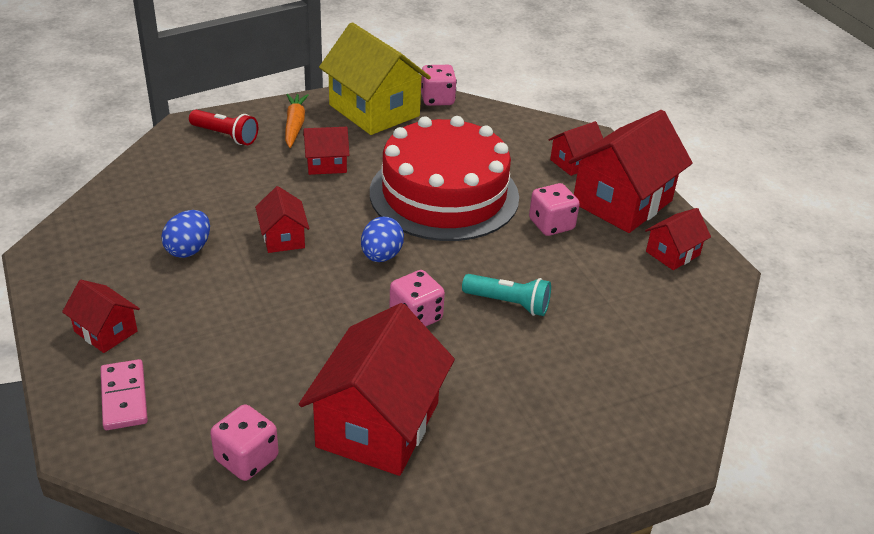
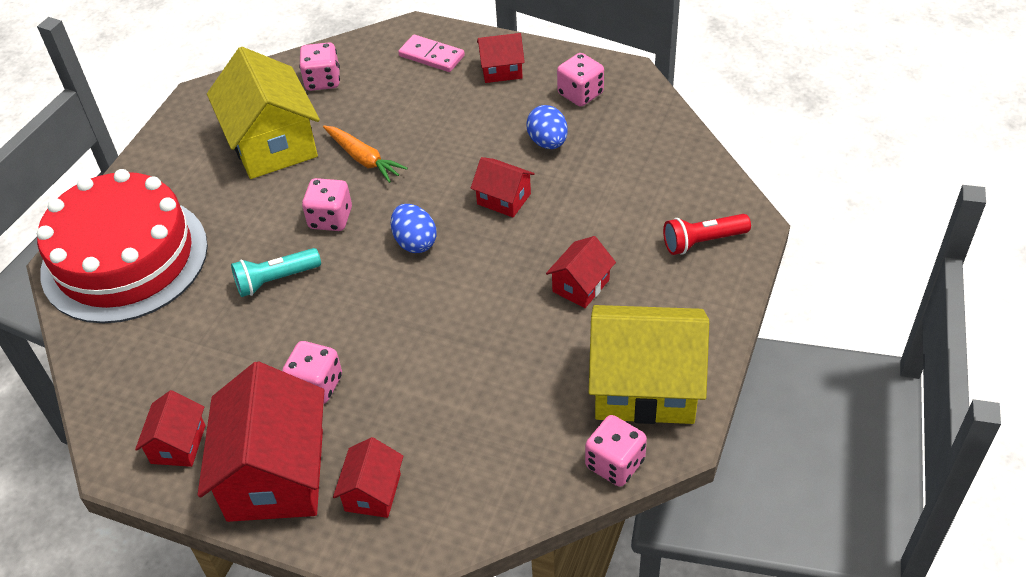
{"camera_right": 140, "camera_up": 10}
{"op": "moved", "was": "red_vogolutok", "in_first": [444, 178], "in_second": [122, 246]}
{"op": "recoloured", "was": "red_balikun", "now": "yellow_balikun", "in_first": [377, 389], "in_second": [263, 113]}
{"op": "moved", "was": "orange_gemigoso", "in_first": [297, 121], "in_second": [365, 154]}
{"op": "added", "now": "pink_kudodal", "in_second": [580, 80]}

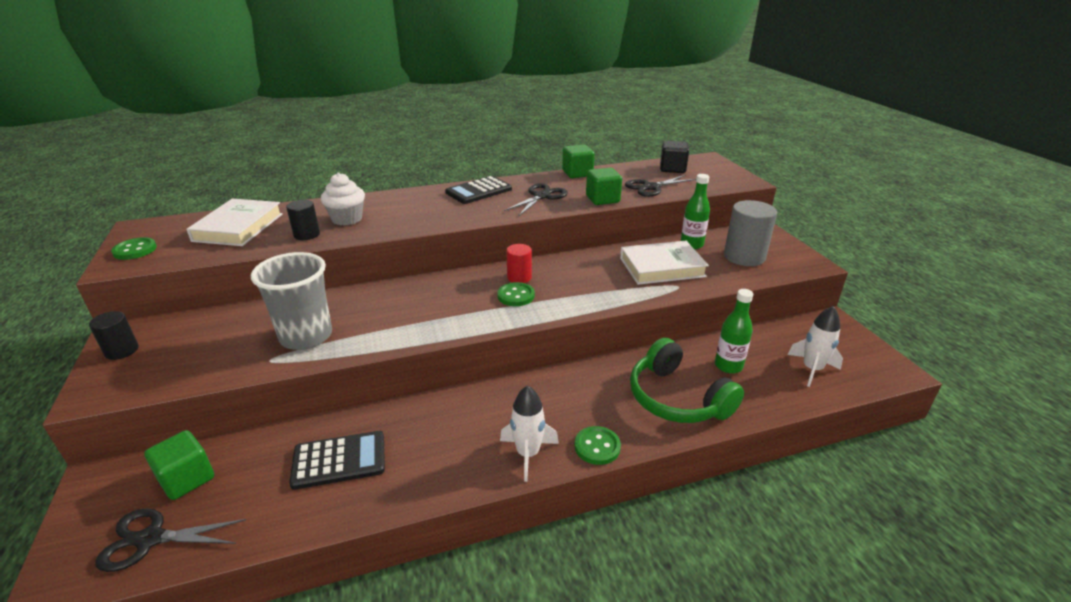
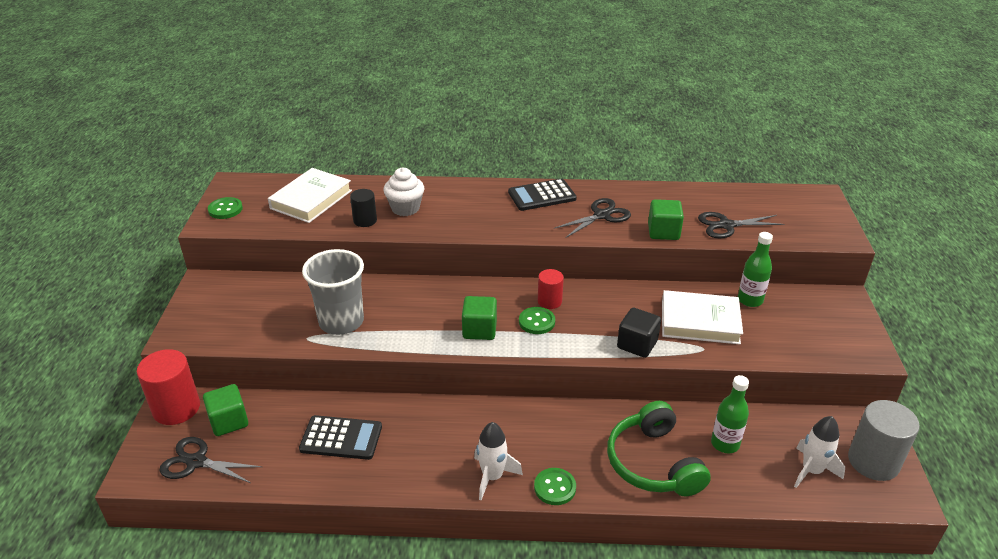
{"camera_right": 20, "camera_up": 5}
{"op": "added", "now": "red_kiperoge", "in_second": [168, 387]}
{"op": "moved", "was": "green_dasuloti", "in_first": [578, 161], "in_second": [479, 318]}
{"op": "moved", "was": "black_dasuloti", "in_first": [674, 157], "in_second": [639, 333]}
{"op": "moved", "was": "grey_kiperoge", "in_first": [750, 233], "in_second": [884, 440]}
{"op": "removed", "was": "black_kiperoge", "in_first": [114, 335]}

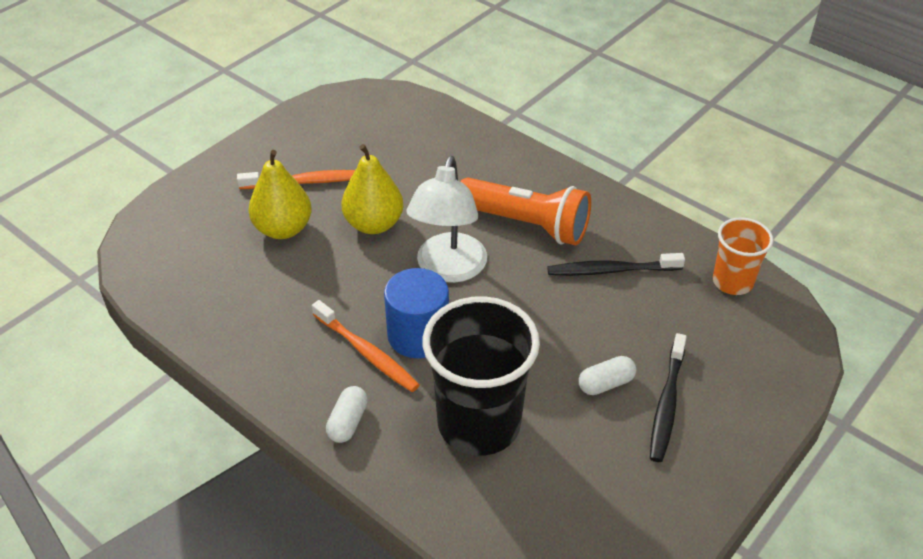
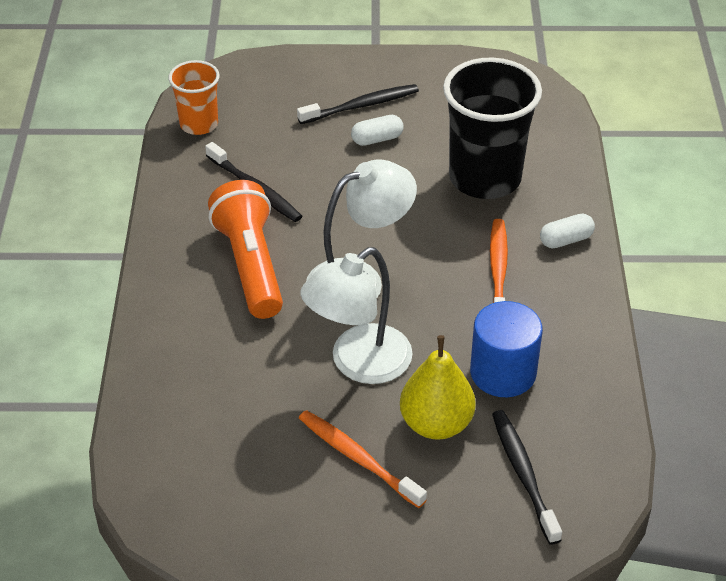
{"camera_right": -130, "camera_up": 0}
{"op": "replaced", "was": "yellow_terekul", "now": "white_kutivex", "in_first": [372, 189], "in_second": [356, 315]}
{"op": "turned", "was": "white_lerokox", "in_first": [607, 375], "in_second": [377, 130], "clockwise": -45}
{"op": "moved", "was": "blue_kiperoge", "in_first": [416, 313], "in_second": [506, 349]}
{"op": "added", "now": "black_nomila", "in_second": [527, 477]}

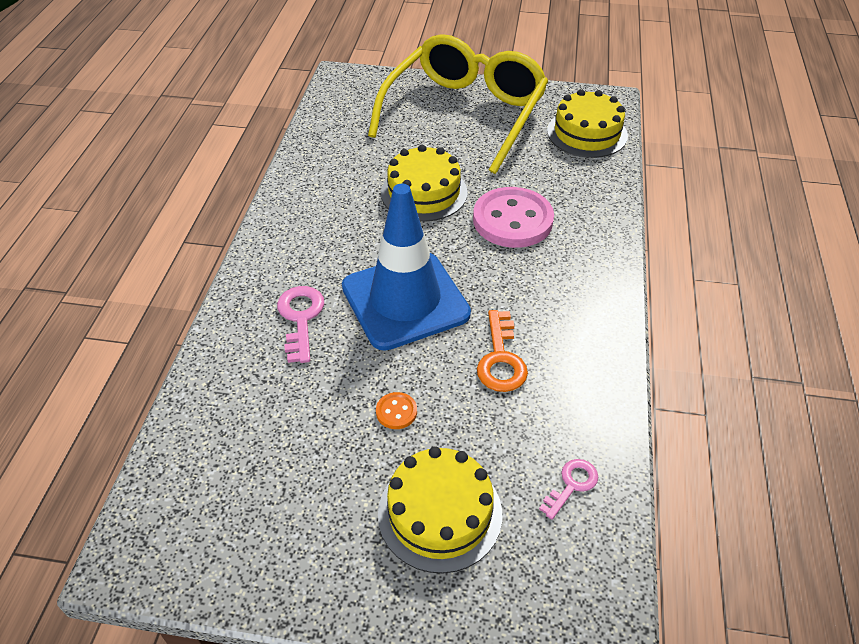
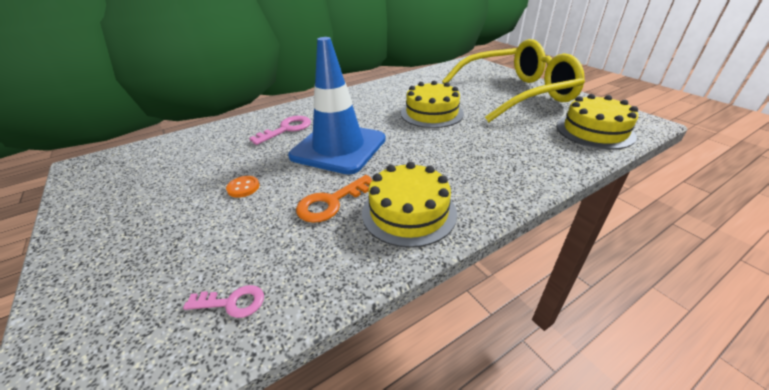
{"camera_right": 50, "camera_up": -10}
{"op": "moved", "was": "yellow_vogolutok", "in_first": [440, 509], "in_second": [409, 205]}
{"op": "removed", "was": "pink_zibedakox", "in_first": [513, 217]}

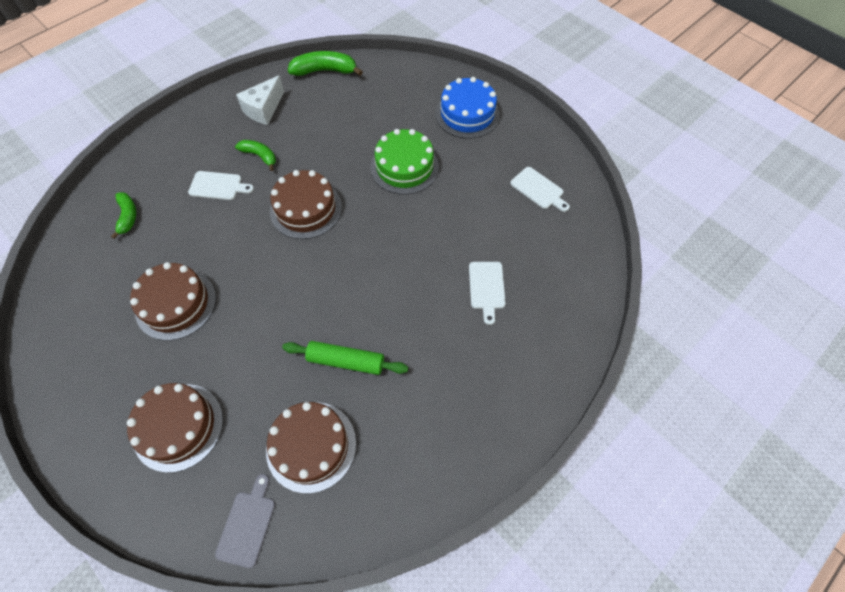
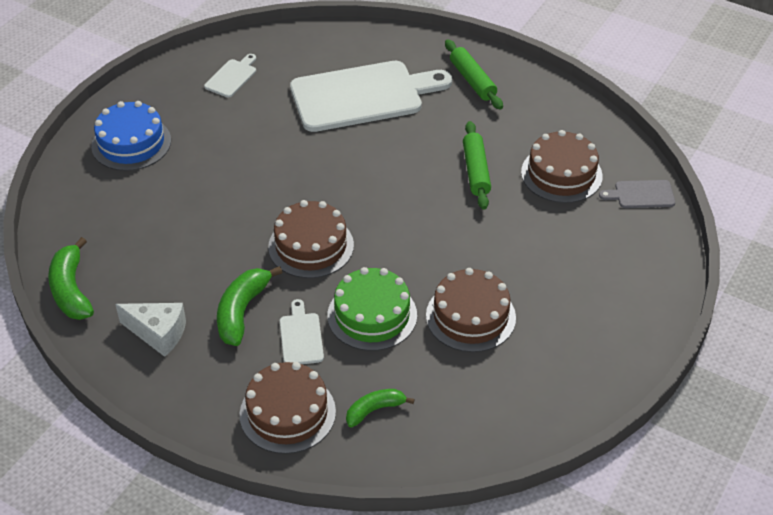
{"camera_right": -105, "camera_up": -15}
{"op": "resized", "was": "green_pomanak", "in_first": [255, 155], "in_second": [250, 306], "ratio": 1.58}
{"op": "moved", "was": "brown_vogolutok", "in_first": [175, 428], "in_second": [288, 408]}
{"op": "resized", "was": "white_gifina", "in_first": [487, 293], "in_second": [371, 96], "ratio": 2.36}
{"op": "moved", "was": "green_vogolutok", "in_first": [404, 162], "in_second": [372, 309]}
{"op": "added", "now": "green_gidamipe", "in_second": [474, 74]}

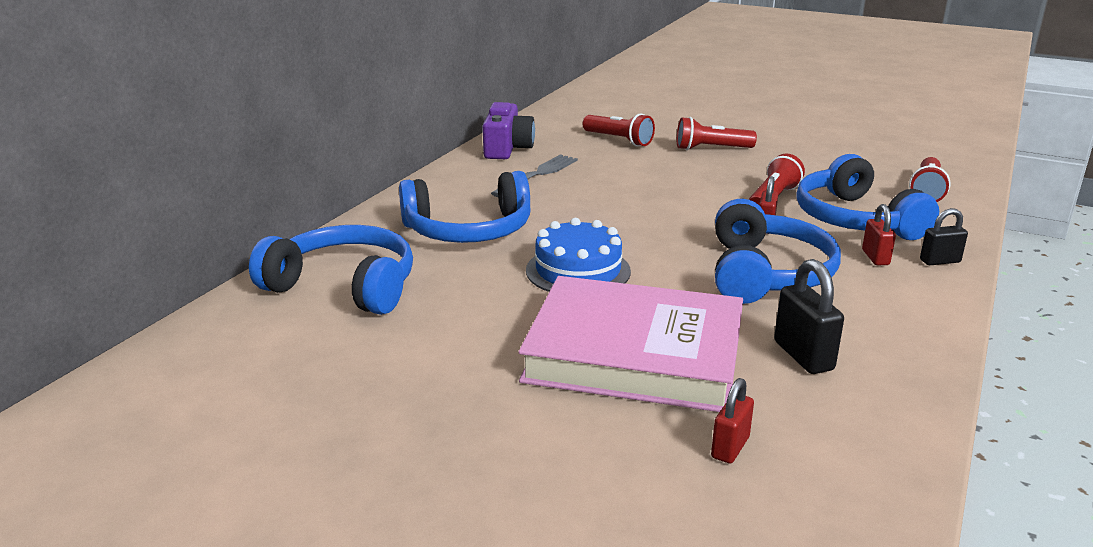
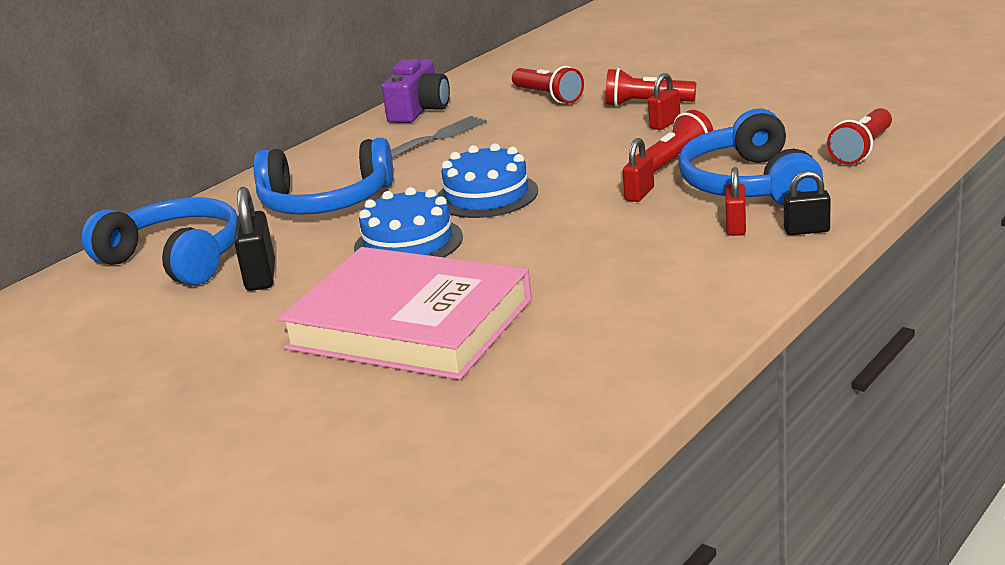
{"camera_right": 15, "camera_up": 0}
{"op": "moved", "was": "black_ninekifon", "in_first": [809, 316], "in_second": [254, 239]}
{"op": "added", "now": "blue_vogolutok", "in_second": [487, 180]}
{"op": "moved", "was": "red_ninekifon", "in_first": [732, 421], "in_second": [664, 101]}
{"op": "removed", "was": "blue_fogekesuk", "in_first": [778, 251]}

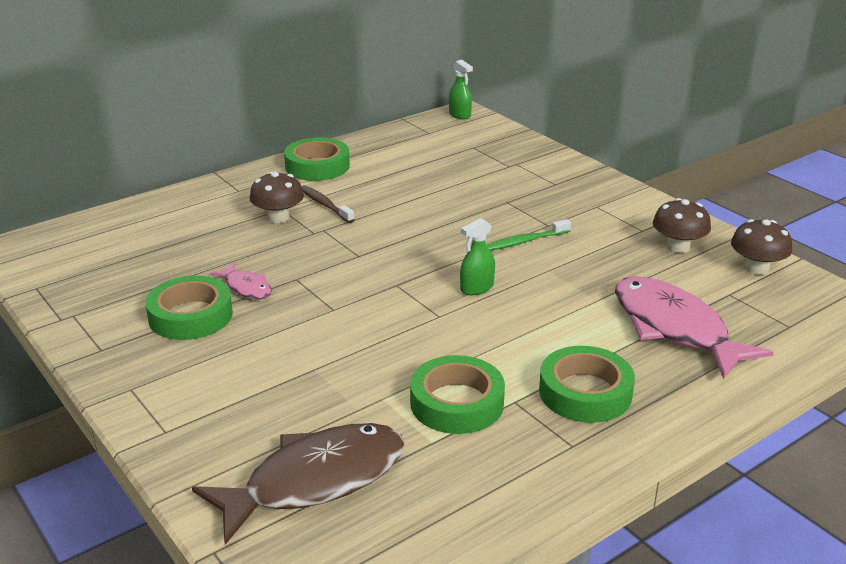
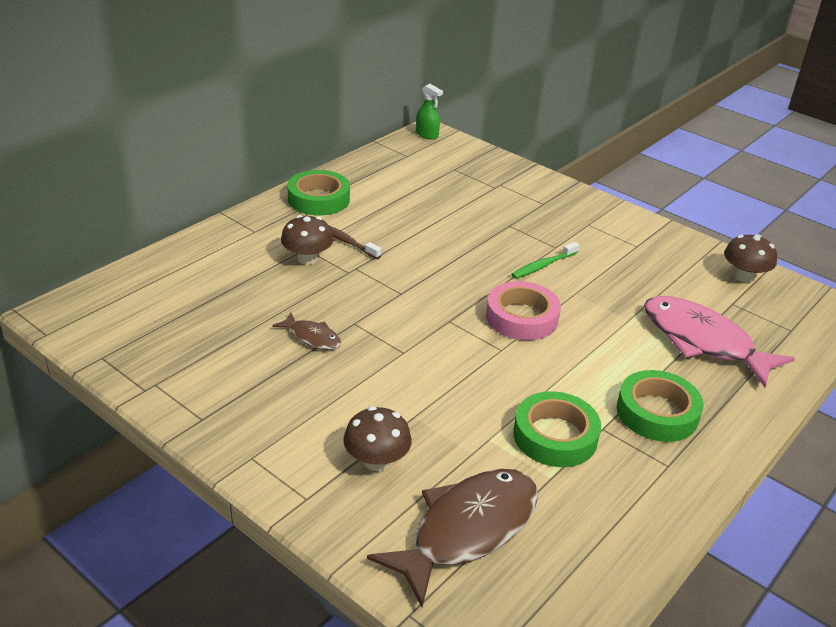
{"camera_right": -15, "camera_up": 5}
{"op": "recoloured", "was": "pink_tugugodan", "now": "brown_tugugodan", "in_first": [241, 280], "in_second": [306, 331]}
{"op": "moved", "was": "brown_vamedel", "in_first": [682, 225], "in_second": [377, 438]}
{"op": "replaced", "was": "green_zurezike", "now": "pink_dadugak", "in_first": [477, 256], "in_second": [523, 310]}
{"op": "removed", "was": "green_dadugak", "in_first": [189, 307]}

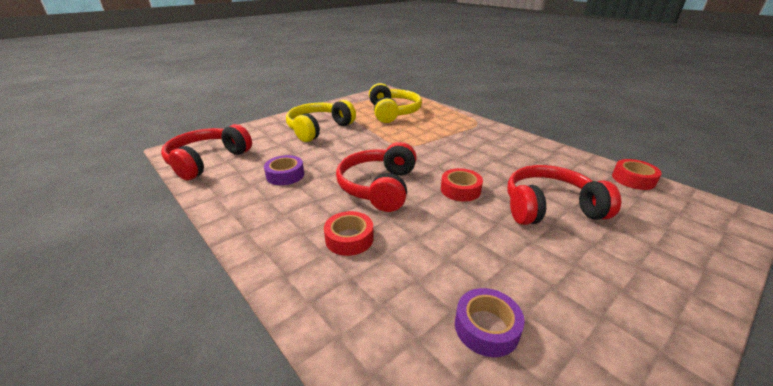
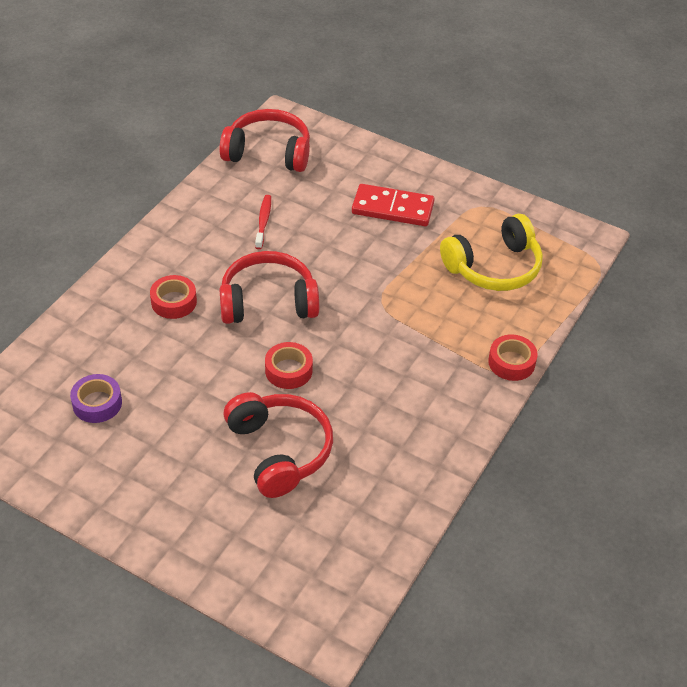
{"camera_right": 70, "camera_up": 15}
{"op": "replaced", "was": "purple_dadugak", "now": "red_nomila", "in_first": [284, 170], "in_second": [263, 222]}
{"op": "replaced", "was": "yellow_fogekesuk", "now": "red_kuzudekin", "in_first": [321, 121], "in_second": [393, 205]}
{"op": "moved", "was": "red_dadugak", "in_first": [637, 174], "in_second": [513, 358]}

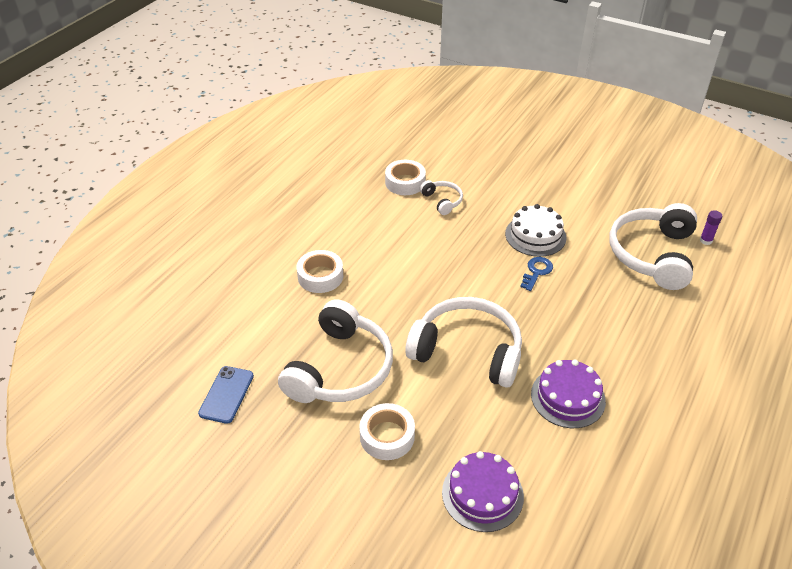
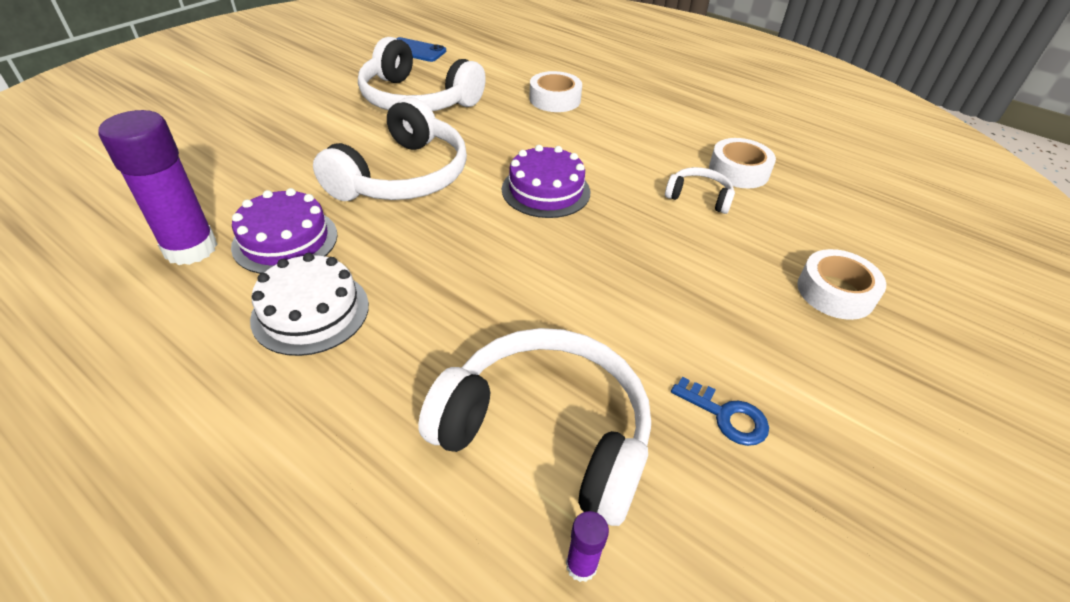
{"camera_right": 95, "camera_up": 0}
{"op": "added", "now": "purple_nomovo", "in_second": [158, 187]}
{"op": "moved", "was": "white_vogolutok", "in_first": [536, 230], "in_second": [309, 304]}
{"op": "moved", "was": "purple_vogolutok", "in_first": [483, 491], "in_second": [546, 181]}
{"op": "turned", "was": "white_fogekesuk", "in_first": [441, 197], "in_second": [700, 190], "clockwise": -135}
{"op": "moved", "was": "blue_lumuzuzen", "in_first": [536, 274], "in_second": [720, 411]}
{"op": "moved", "was": "white_dadugak", "in_first": [387, 431], "in_second": [841, 284]}

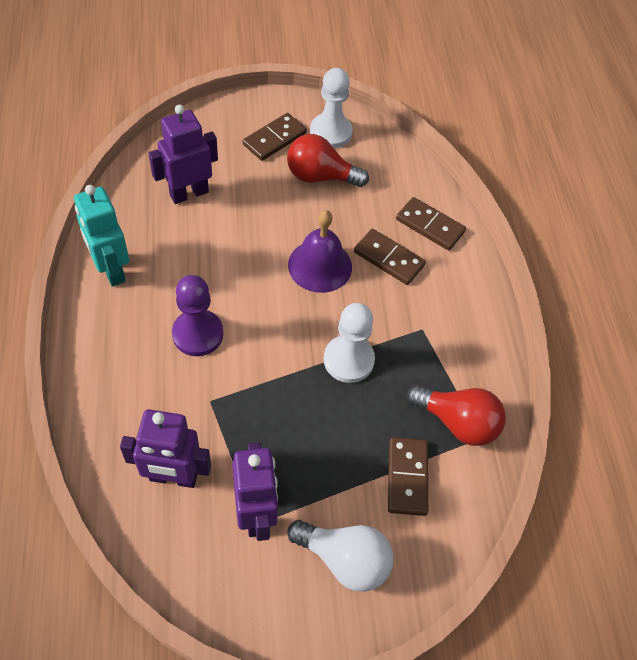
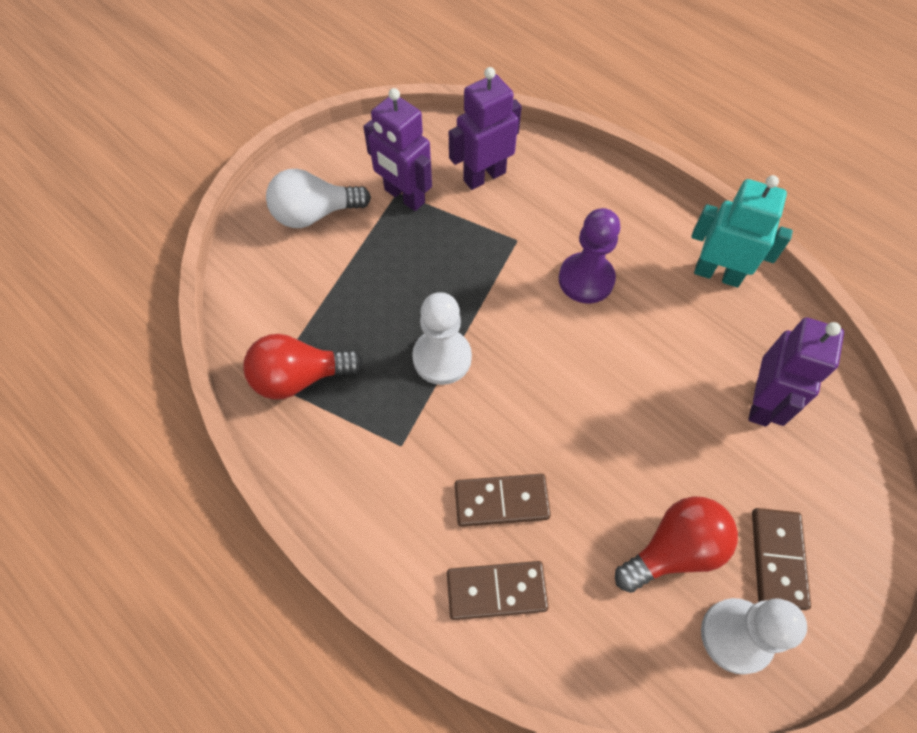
{"camera_right": 145, "camera_up": 5}
{"op": "removed", "was": "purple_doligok", "in_first": [320, 251]}
{"op": "removed", "was": "brown_kuzudekin", "in_first": [408, 476]}

